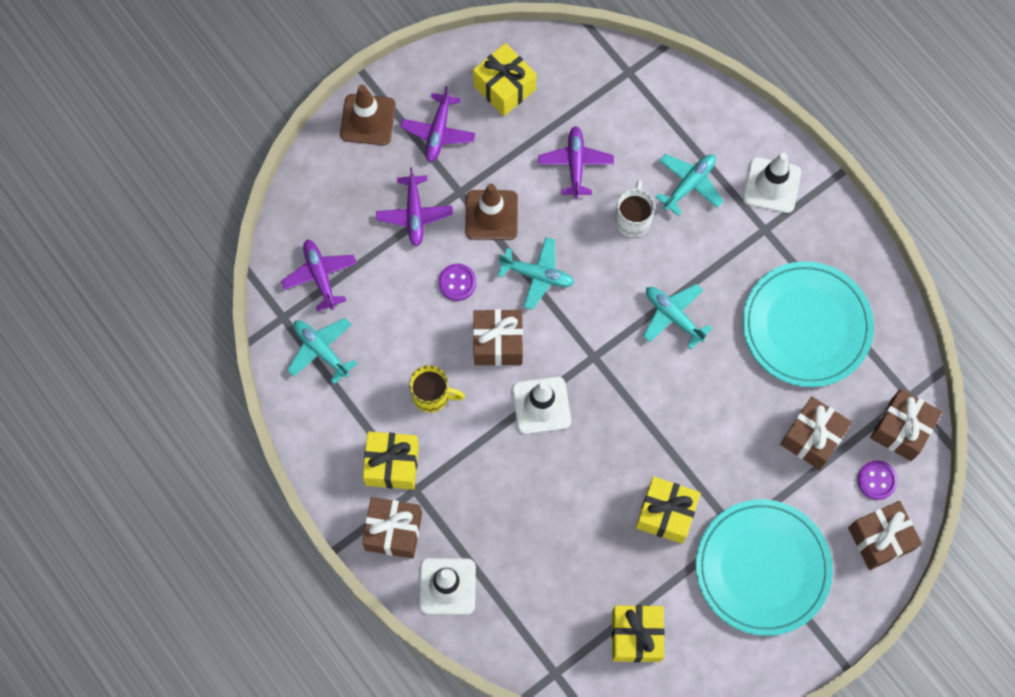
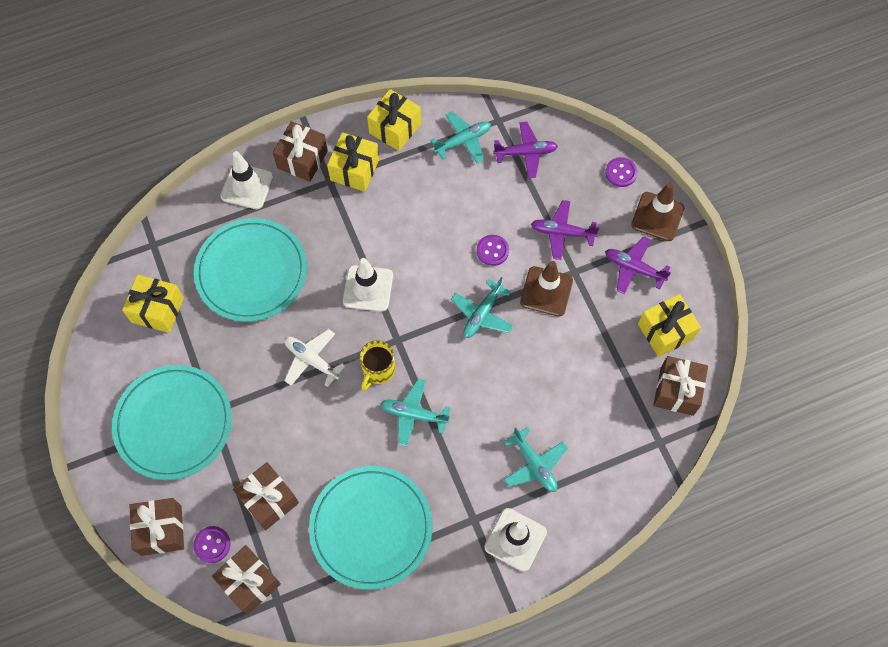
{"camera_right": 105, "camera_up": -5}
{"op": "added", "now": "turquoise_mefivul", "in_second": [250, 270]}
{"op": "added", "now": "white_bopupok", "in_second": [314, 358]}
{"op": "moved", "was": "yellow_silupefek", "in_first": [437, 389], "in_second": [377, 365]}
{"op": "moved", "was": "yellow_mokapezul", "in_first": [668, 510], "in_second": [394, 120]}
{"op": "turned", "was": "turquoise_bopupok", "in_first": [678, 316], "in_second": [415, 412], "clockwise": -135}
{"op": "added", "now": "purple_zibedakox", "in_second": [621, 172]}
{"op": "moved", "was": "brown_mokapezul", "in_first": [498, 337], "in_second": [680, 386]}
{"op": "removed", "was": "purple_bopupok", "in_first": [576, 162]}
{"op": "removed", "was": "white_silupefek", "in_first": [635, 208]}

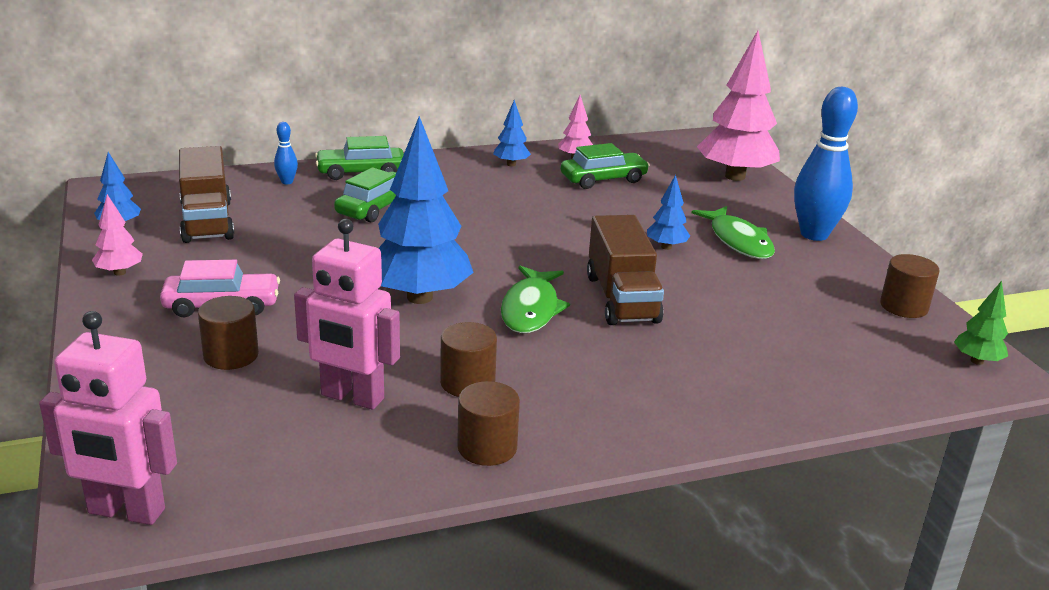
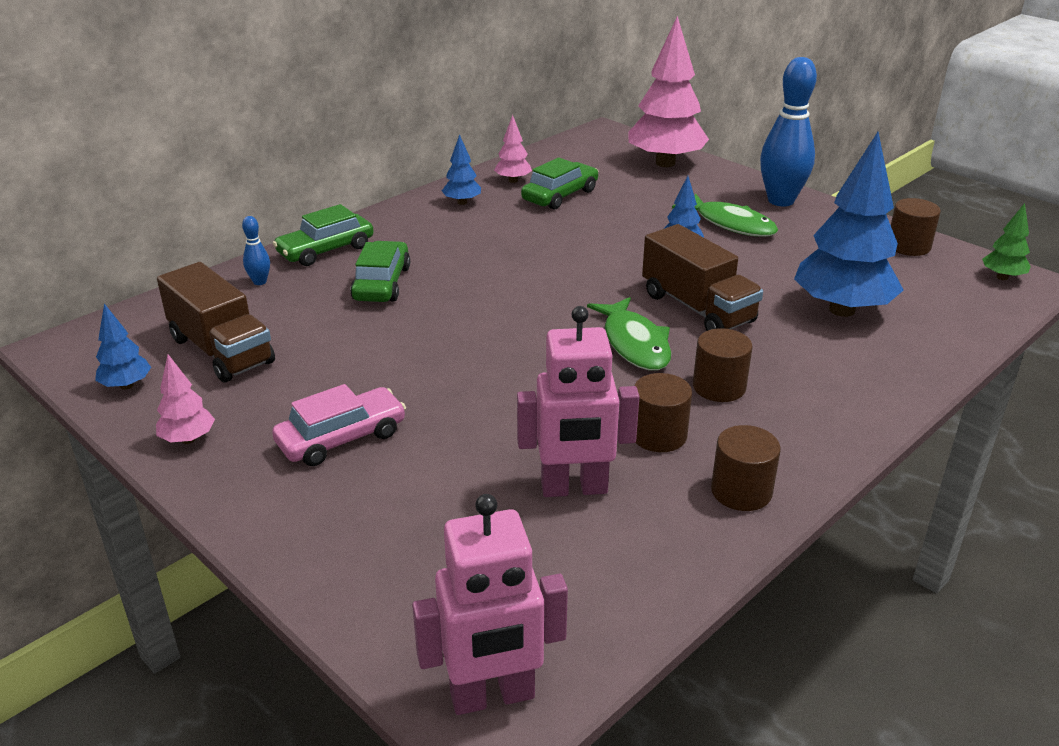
{"camera_right": -25, "camera_up": 5}
{"op": "moved", "was": "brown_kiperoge", "in_first": [228, 333], "in_second": [722, 365]}
{"op": "moved", "was": "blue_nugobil", "in_first": [426, 210], "in_second": [849, 224]}

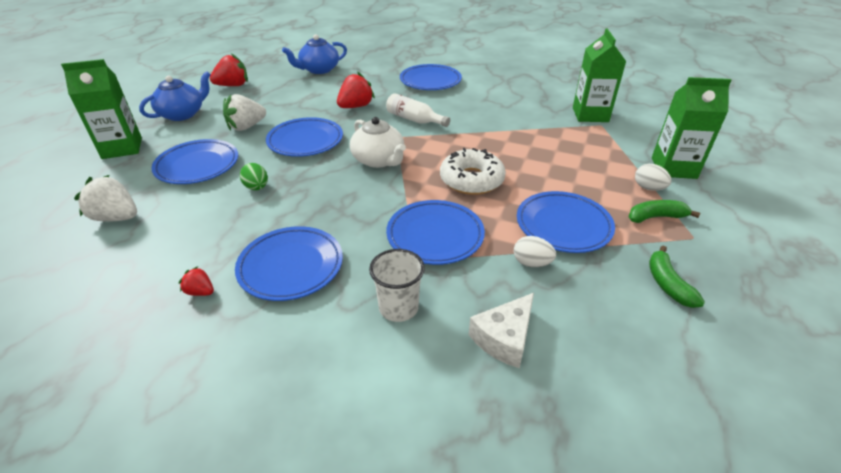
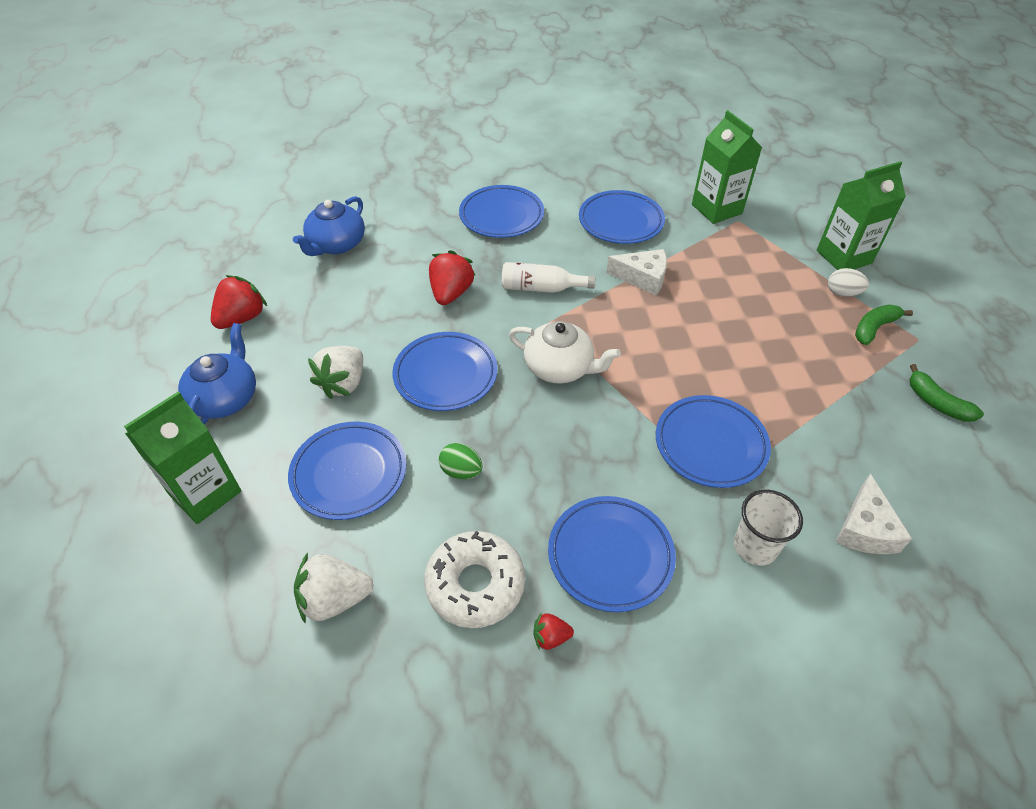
{"camera_right": -30, "camera_up": 10}
{"op": "moved", "was": "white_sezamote", "in_first": [473, 171], "in_second": [474, 579]}
{"op": "moved", "was": "blue_mefivul", "in_first": [566, 222], "in_second": [622, 217]}
{"op": "added", "now": "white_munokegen", "in_second": [636, 272]}
{"op": "removed", "was": "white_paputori", "in_first": [535, 251]}

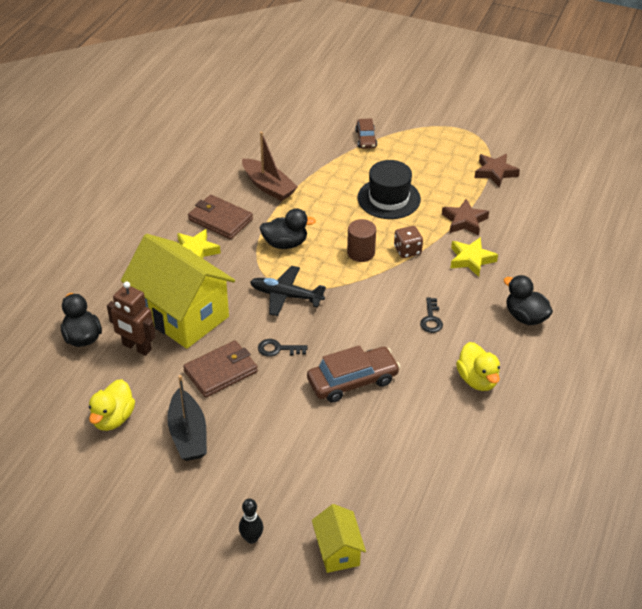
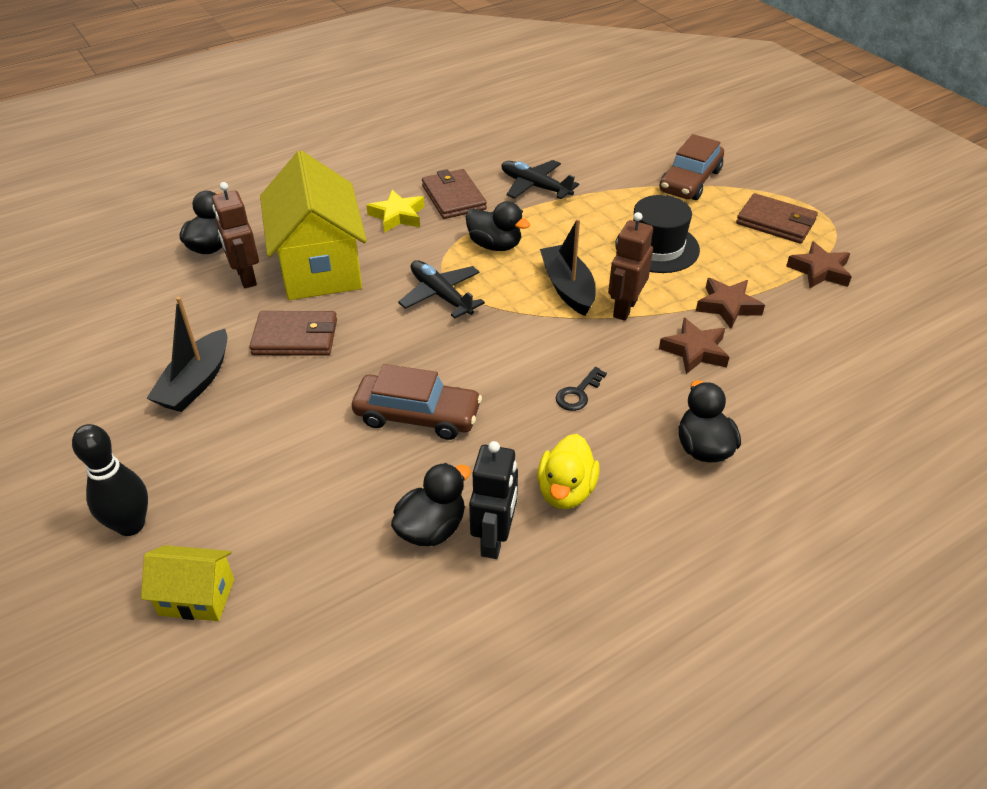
{"camera_right": 35, "camera_up": 0}
{"op": "resized", "was": "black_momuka", "in_first": [251, 521], "in_second": [110, 480], "ratio": 1.62}
{"op": "turned", "was": "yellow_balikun", "in_first": [339, 538], "in_second": [187, 583], "clockwise": 75}
{"op": "added", "now": "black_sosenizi", "in_second": [431, 504]}
{"op": "added", "now": "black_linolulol", "in_second": [493, 500]}
{"op": "replaced", "was": "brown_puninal", "now": "black_bopupok", "in_first": [270, 166], "in_second": [540, 179]}
{"op": "replaced", "was": "brown_kiperoge", "now": "black_puninal", "in_first": [361, 240], "in_second": [568, 267]}
{"op": "replaced", "was": "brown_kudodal", "now": "brown_linolulol", "in_first": [408, 242], "in_second": [630, 266]}
{"op": "recoloured", "was": "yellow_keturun", "now": "brown_keturun", "in_first": [474, 257], "in_second": [694, 346]}
{"op": "resized", "was": "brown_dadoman", "in_first": [366, 133], "in_second": [692, 167], "ratio": 1.7}
{"op": "added", "now": "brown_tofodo", "in_second": [777, 218]}
{"op": "removed", "was": "yellow_sosenizi", "in_first": [112, 405]}
{"op": "removed", "was": "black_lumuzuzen", "in_first": [283, 348]}

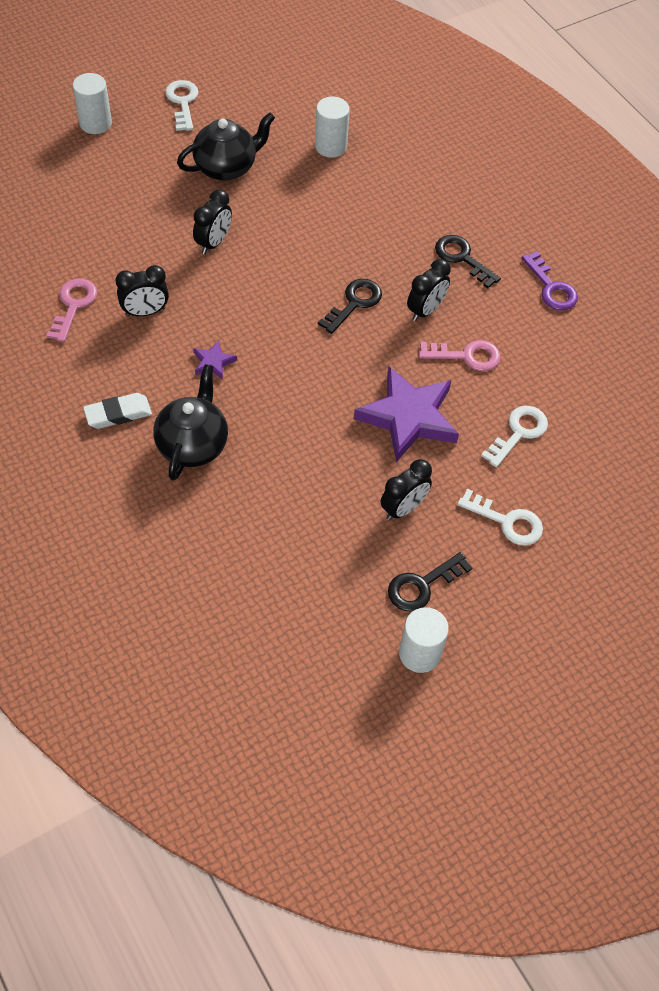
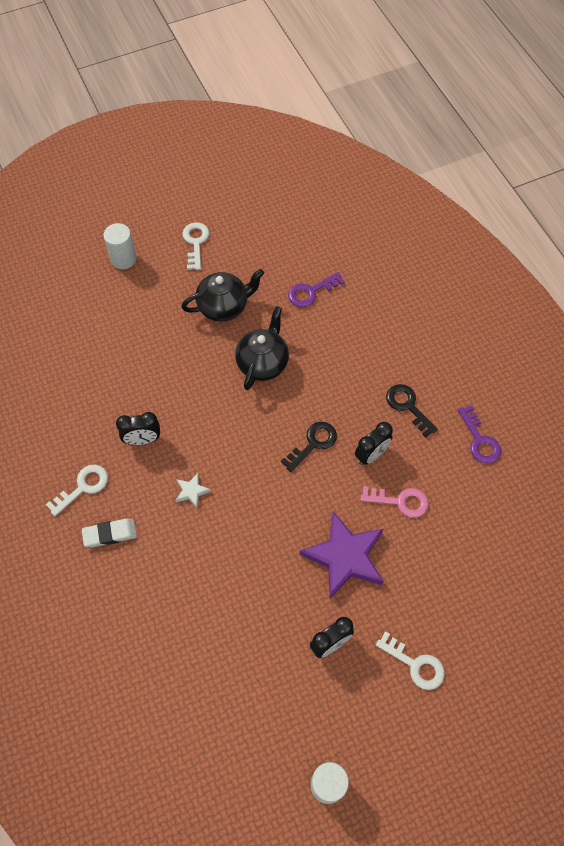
{"camera_right": 10, "camera_up": 5}
{"op": "moved", "was": "white_lumuzuzen", "in_first": [514, 436], "in_second": [77, 490]}
{"op": "recoloured", "was": "purple_keturun", "now": "white_keturun", "in_first": [215, 360], "in_second": [193, 490]}
{"op": "moved", "was": "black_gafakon", "in_first": [191, 422], "in_second": [262, 348]}
{"op": "replaced", "was": "white_kiperoge", "now": "purple_lumuzuzen", "in_first": [332, 127], "in_second": [316, 289]}
{"op": "removed", "was": "pink_lumuzuzen", "in_first": [71, 310]}
{"op": "removed", "was": "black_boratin", "in_first": [212, 221]}
{"op": "removed", "was": "black_lumuzuzen", "in_first": [430, 582]}

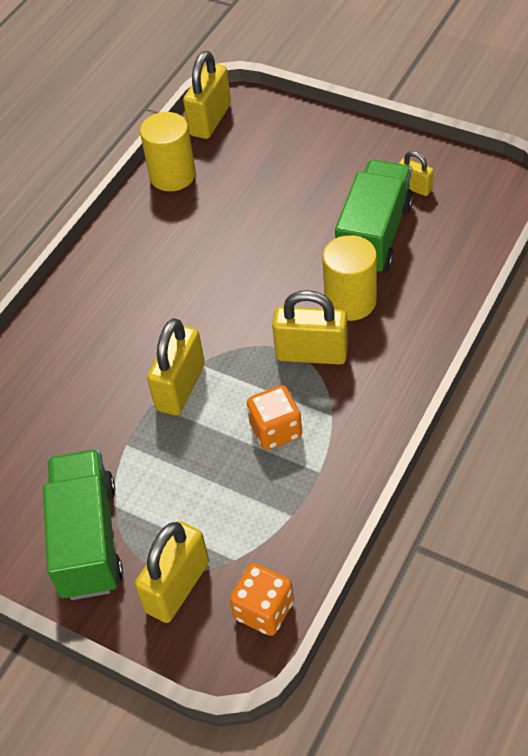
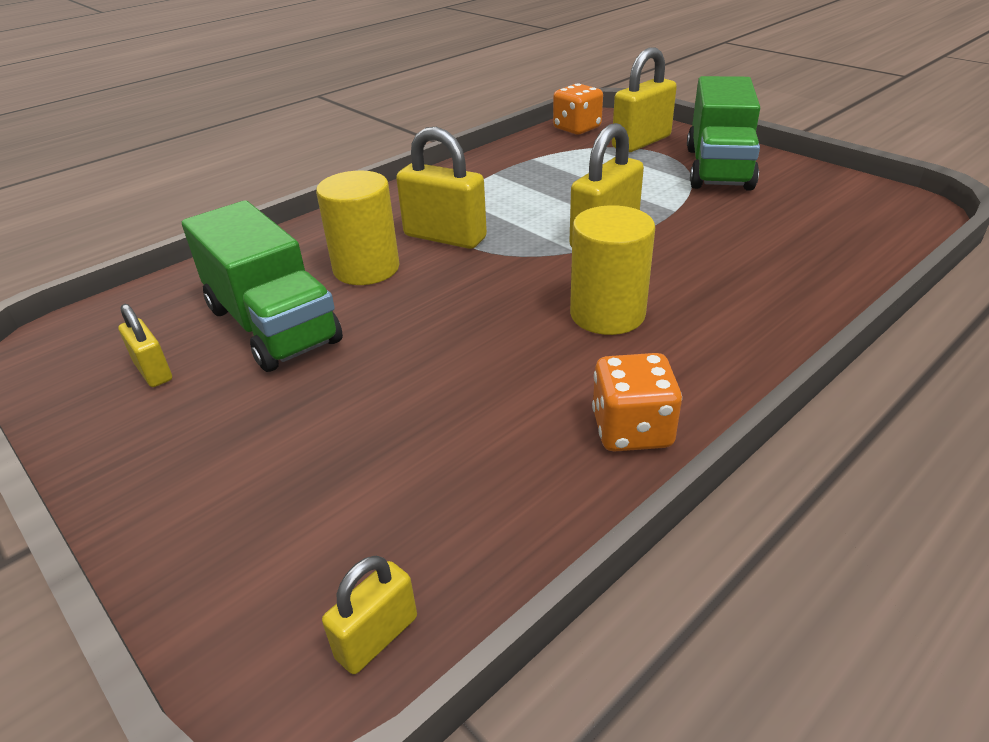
{"camera_right": -165, "camera_up": -15}
{"op": "turned", "was": "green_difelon", "in_first": [374, 216], "in_second": [262, 286], "clockwise": -75}
{"op": "resized", "was": "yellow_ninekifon", "in_first": [207, 95], "in_second": [369, 615], "ratio": 0.55}
{"op": "moved", "was": "yellow_kiperoge", "in_first": [168, 151], "in_second": [612, 270]}
{"op": "moved", "was": "orange_kudodal", "in_first": [274, 417], "in_second": [637, 402]}

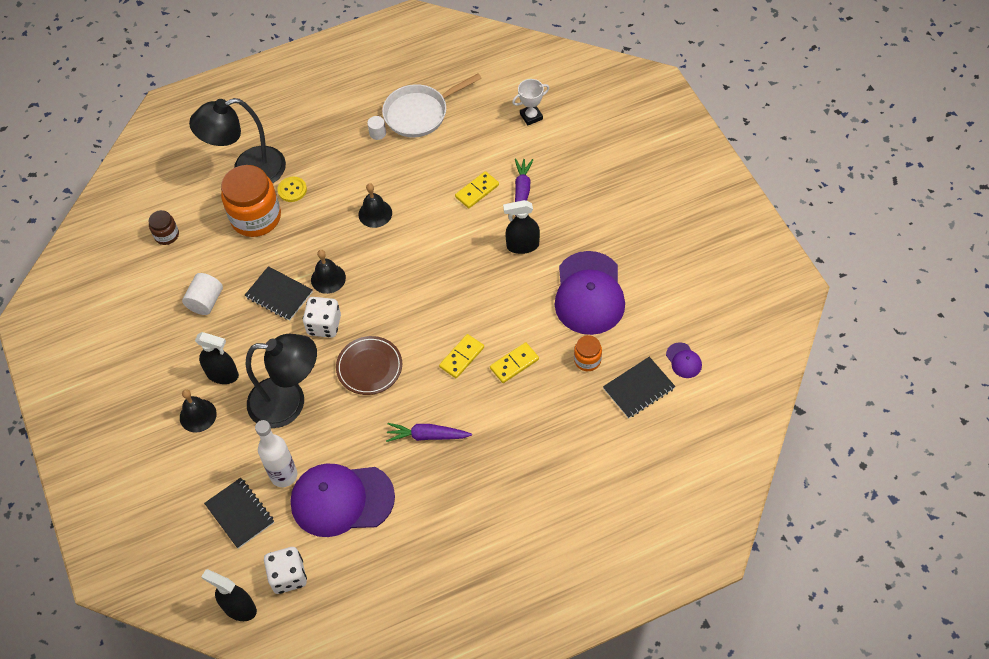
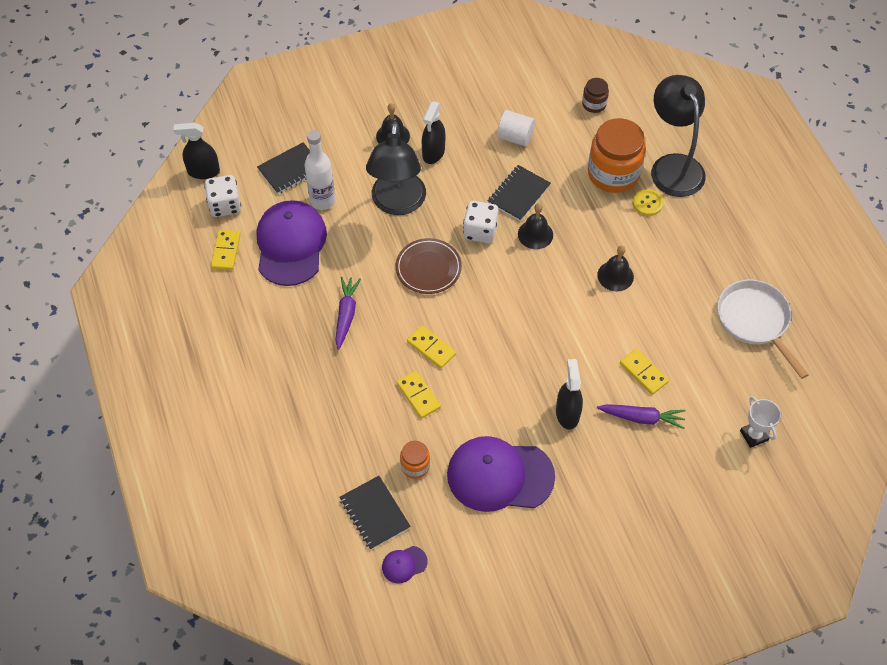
{"camera_right": 90, "camera_up": 0}
{"op": "turned", "was": "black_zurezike", "in_first": [229, 595], "in_second": [196, 151], "clockwise": -120}
{"op": "added", "now": "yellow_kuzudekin", "in_second": [226, 250]}
{"op": "removed", "was": "white_kiperoge", "in_first": [376, 128]}

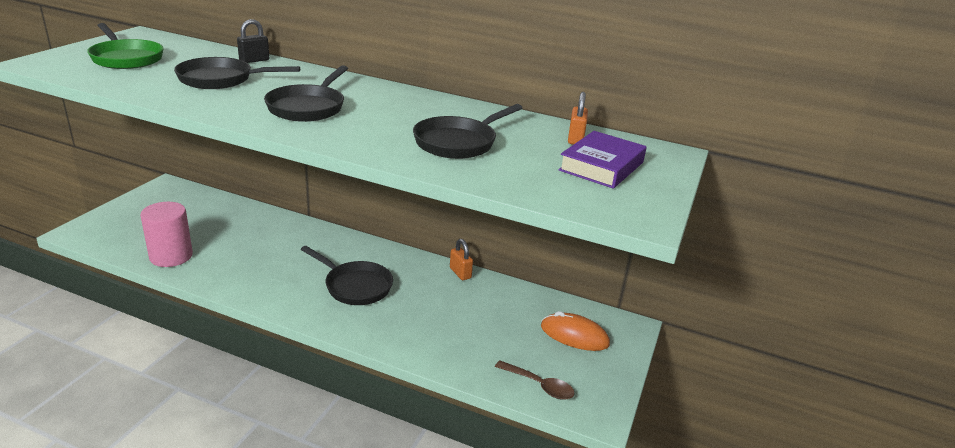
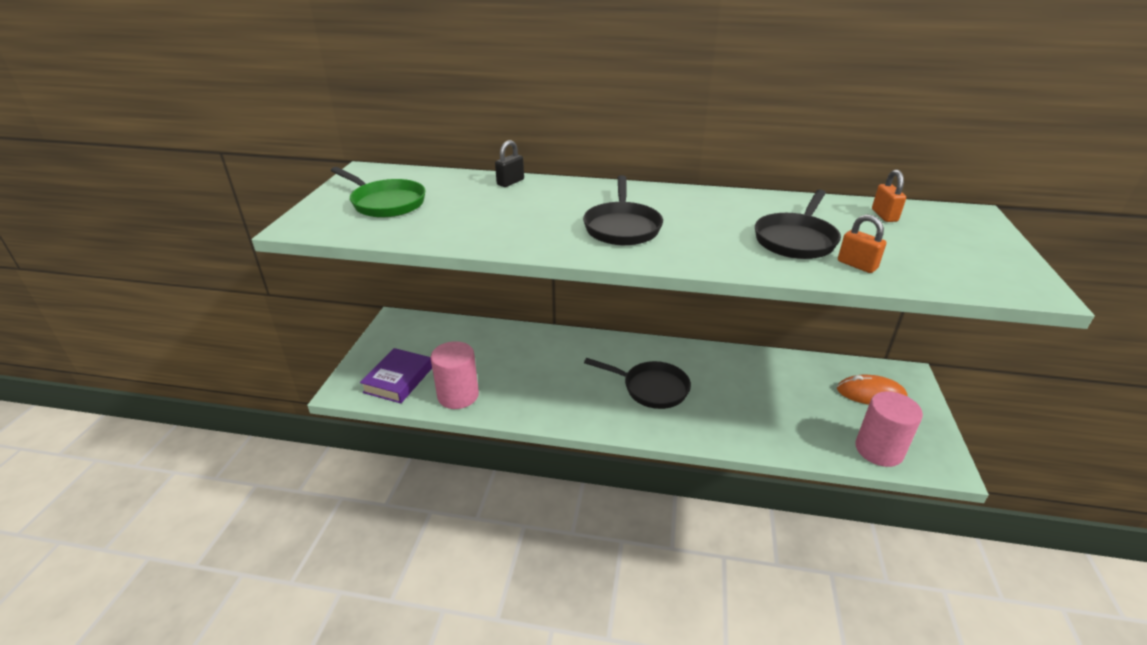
{"camera_right": -10, "camera_up": 5}
{"op": "moved", "was": "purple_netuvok", "in_first": [602, 160], "in_second": [396, 375]}
{"op": "moved", "was": "orange_ninekifon", "in_first": [461, 259], "in_second": [862, 244]}
{"op": "replaced", "was": "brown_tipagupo", "now": "pink_kiperoge", "in_first": [535, 380], "in_second": [889, 429]}
{"op": "removed", "was": "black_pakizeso", "in_first": [237, 73]}

